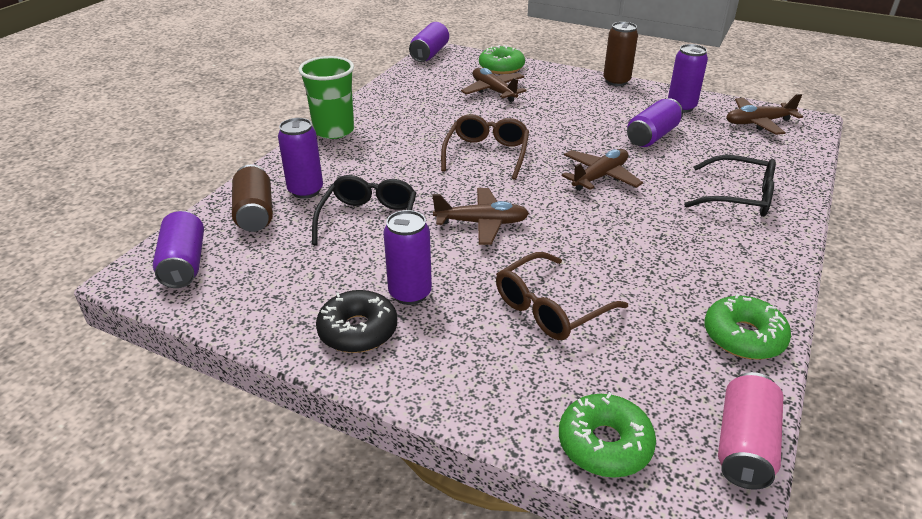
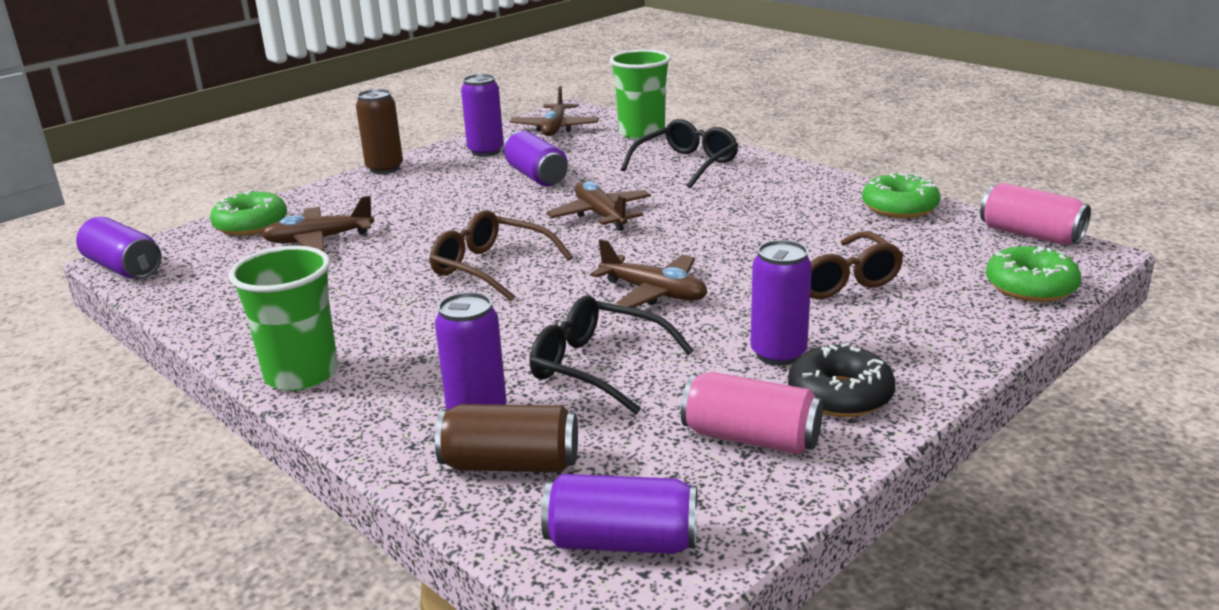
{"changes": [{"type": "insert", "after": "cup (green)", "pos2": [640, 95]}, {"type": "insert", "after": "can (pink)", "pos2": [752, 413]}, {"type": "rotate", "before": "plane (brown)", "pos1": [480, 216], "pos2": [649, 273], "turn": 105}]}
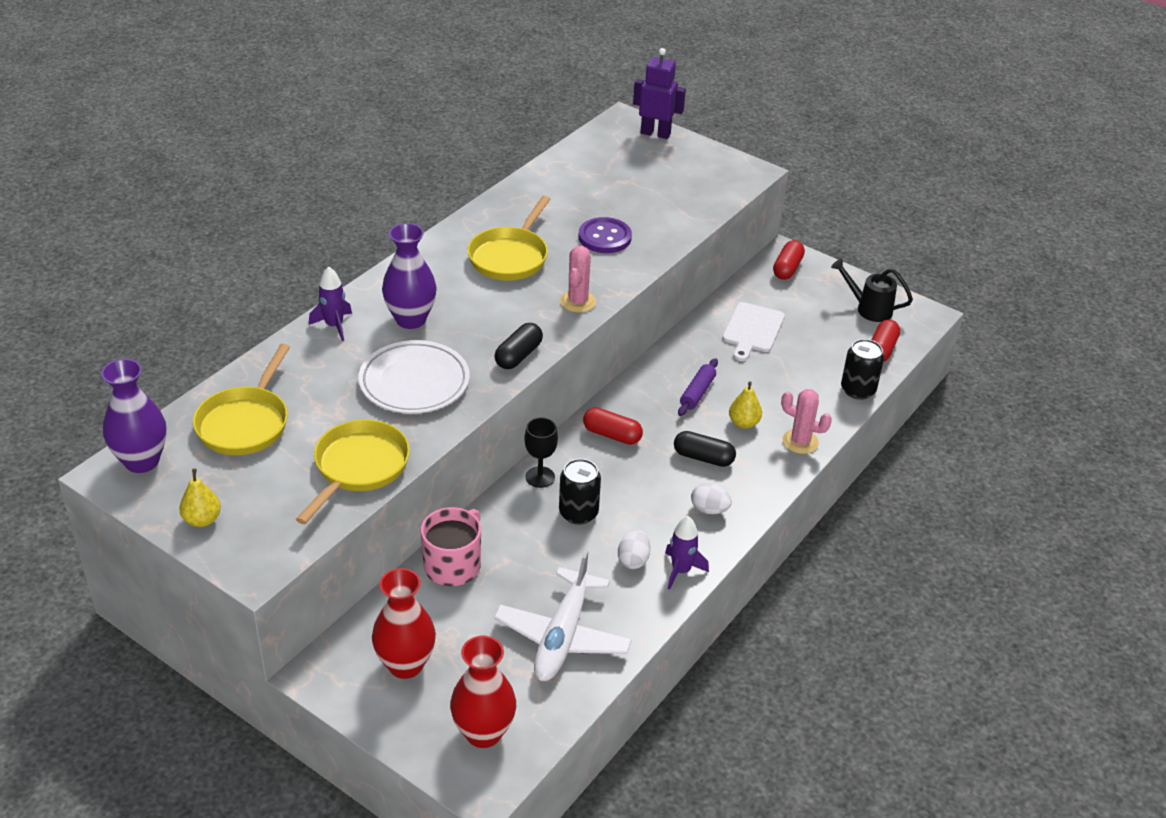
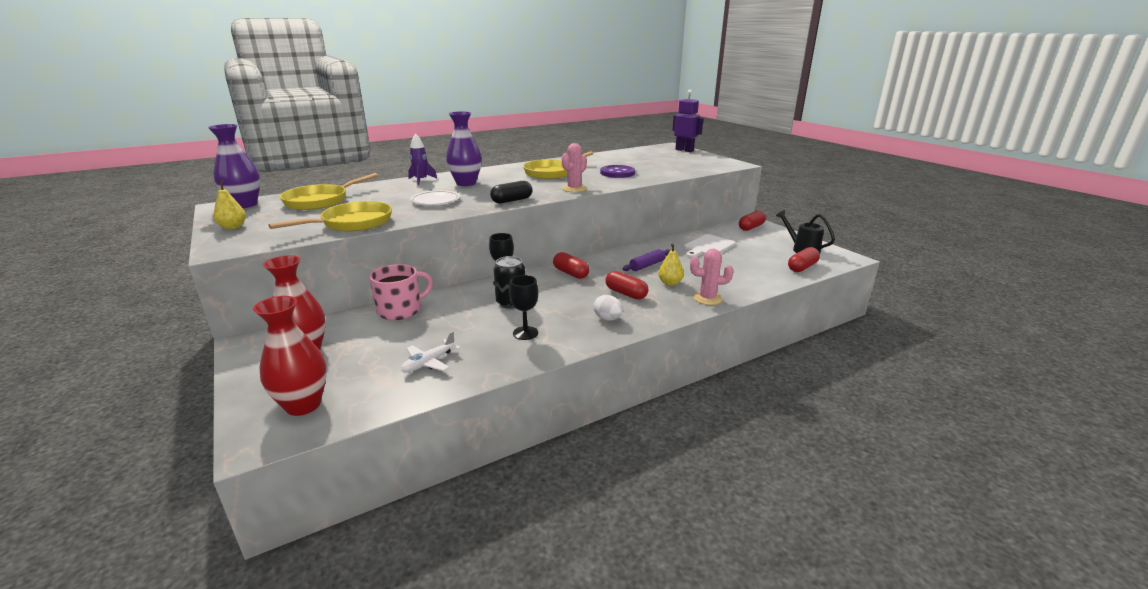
{"changes": [{"type": "delete", "before": "rocket (purple)", "pos1": [687, 552]}, {"type": "delete", "before": "can (black)", "pos1": [862, 369]}, {"type": "replace", "before": "egg (white)", "after": "goblet (black)", "pos1": [634, 549], "pos2": [523, 307]}, {"type": "recolor", "before": "capsule (black)", "after": "capsule (red)", "pos1": [705, 449], "pos2": [626, 285]}, {"type": "rotate", "before": "cactus (pink)", "pos1": [806, 421], "pos2": [712, 277], "turn": -45}, {"type": "resize", "before": "plate (white)", "pos1": [414, 377], "pos2": [435, 197], "scale": 0.64}, {"type": "resize", "before": "plane (white)", "pos1": [563, 616], "pos2": [431, 352], "scale": 0.52}]}
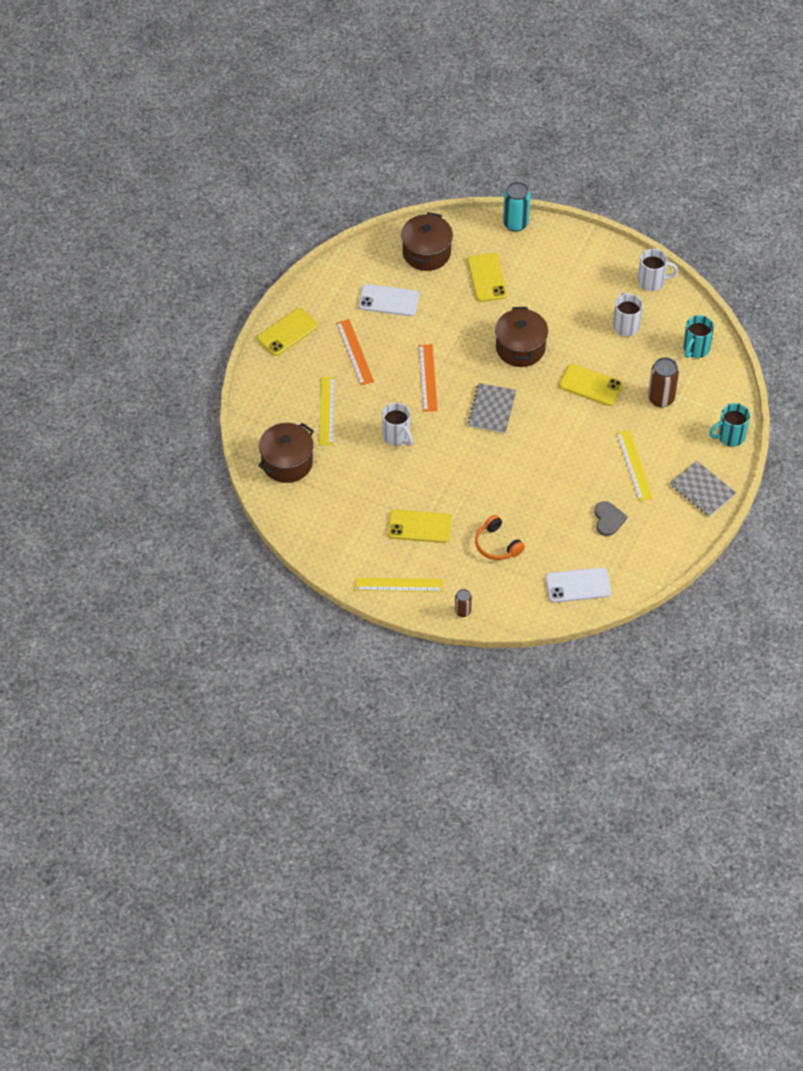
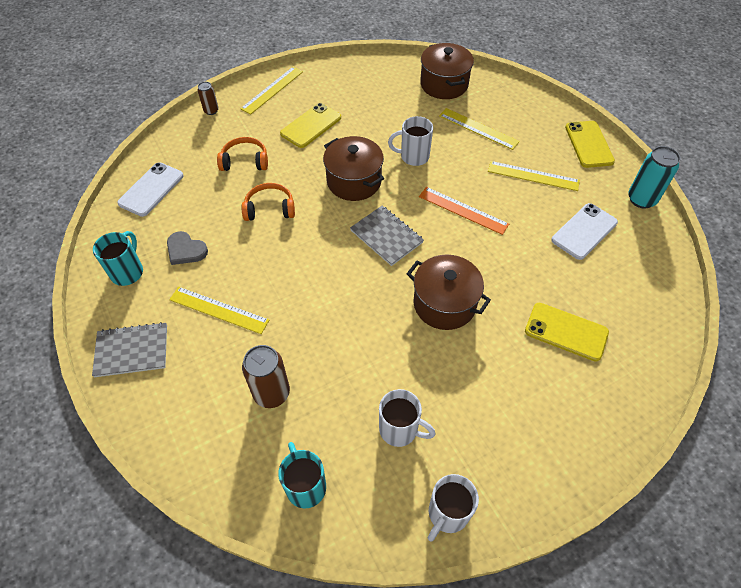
{"changes": [{"type": "delete", "before": "phone (yellow)", "pos1": [591, 385]}, {"type": "insert", "after": "headphones (orange)", "pos2": [268, 202]}, {"type": "move", "before": "pot (brown)", "pos1": [427, 241], "pos2": [353, 168]}, {"type": "move", "before": "can (turquoise)", "pos1": [517, 207], "pos2": [654, 177]}, {"type": "move", "before": "mug (turquoise)", "pos1": [729, 425], "pos2": [118, 258]}, {"type": "recolor", "before": "ruler (orange)", "after": "ruler (yellow)", "pos1": [355, 352], "pos2": [534, 176]}]}
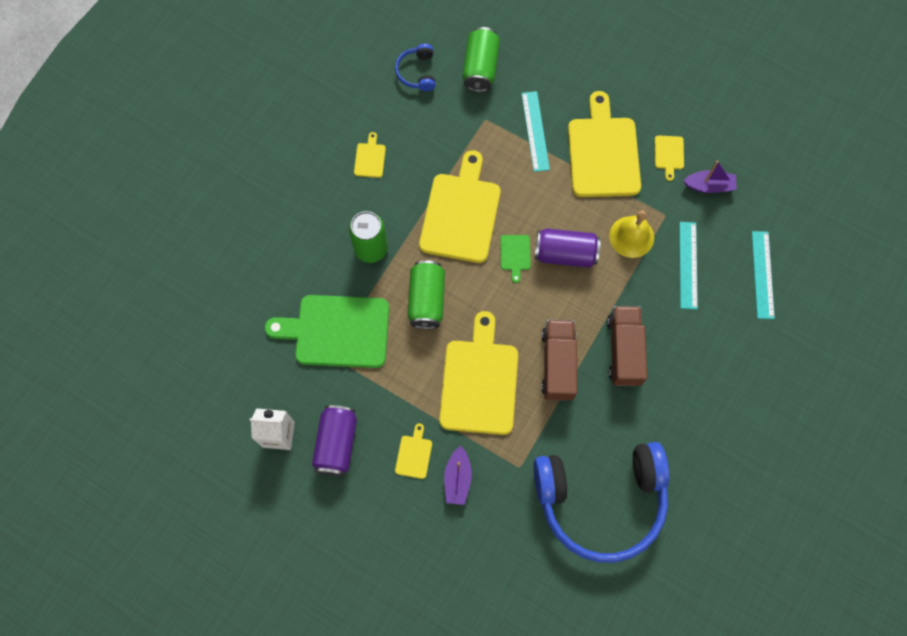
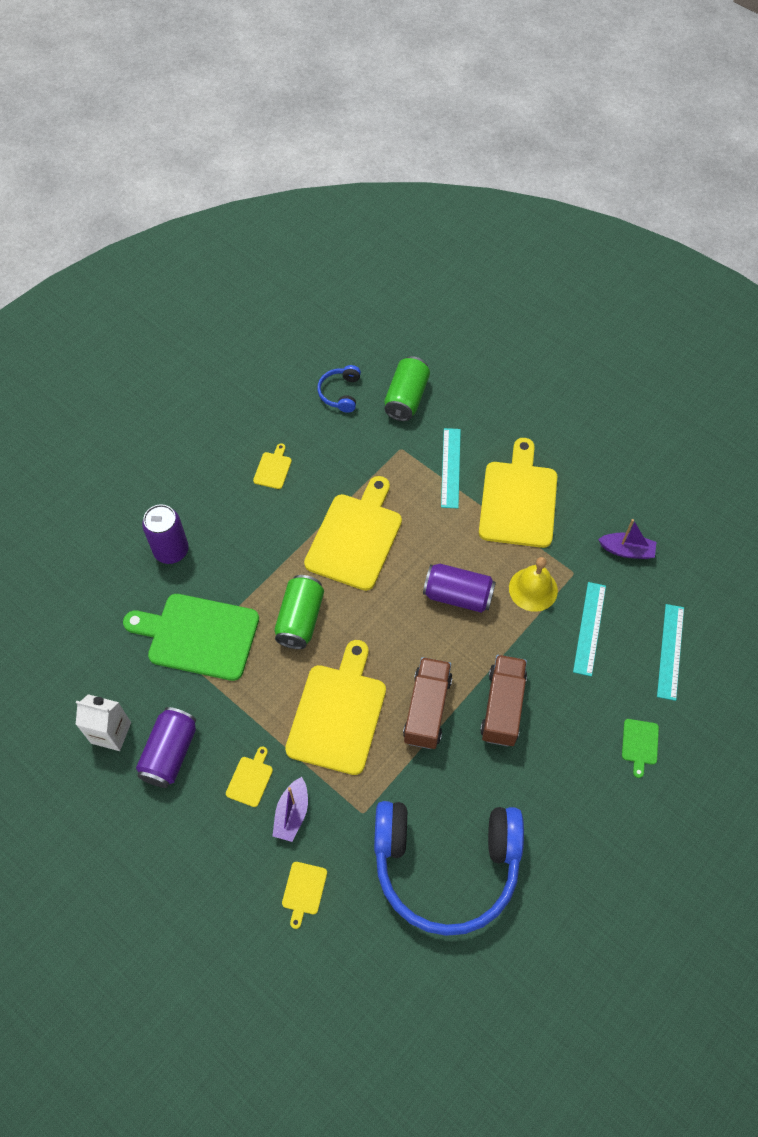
{"changes": [{"type": "delete", "before": "can (green)", "pos1": [368, 237]}, {"type": "insert", "after": "can (purple)", "pos2": [165, 534]}, {"type": "move", "before": "cutting board (green)", "pos1": [515, 259], "pos2": [640, 748]}, {"type": "move", "before": "cutting board (yellow)", "pos1": [669, 158], "pos2": [304, 895]}]}
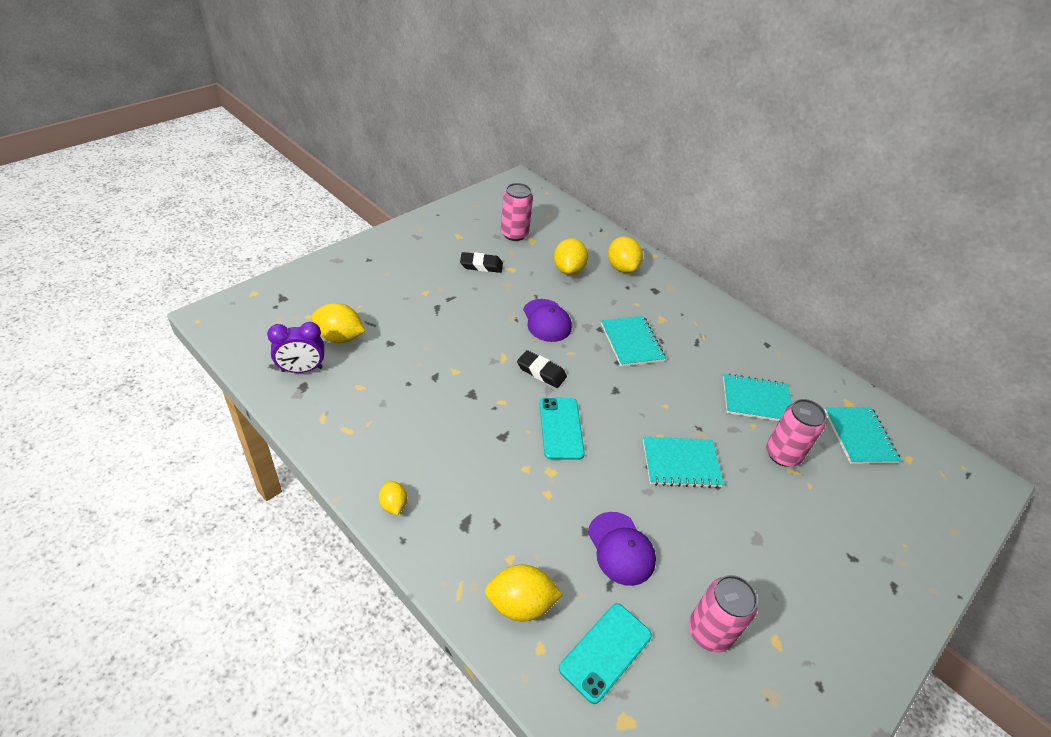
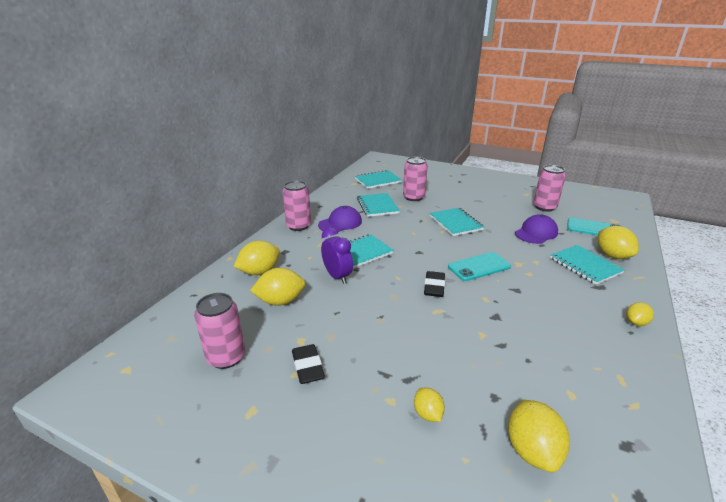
{"changes": [{"type": "insert", "after": "can (pink)", "pos2": [296, 206]}, {"type": "insert", "after": "lemon (yellow)", "pos2": [429, 405]}, {"type": "insert", "after": "notebook (turquoise)", "pos2": [587, 265]}, {"type": "move", "before": "clock (purple)", "pos1": [295, 347], "pos2": [337, 255]}, {"type": "move", "before": "cap (purple)", "pos1": [547, 320], "pos2": [340, 219]}]}
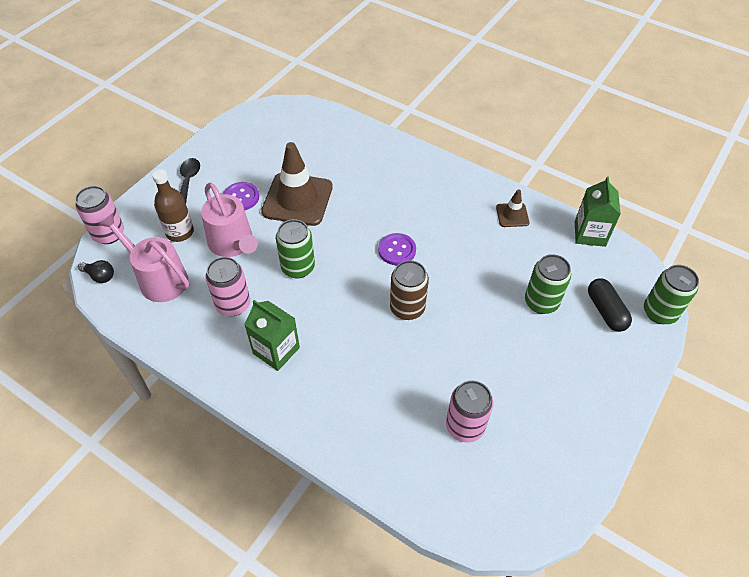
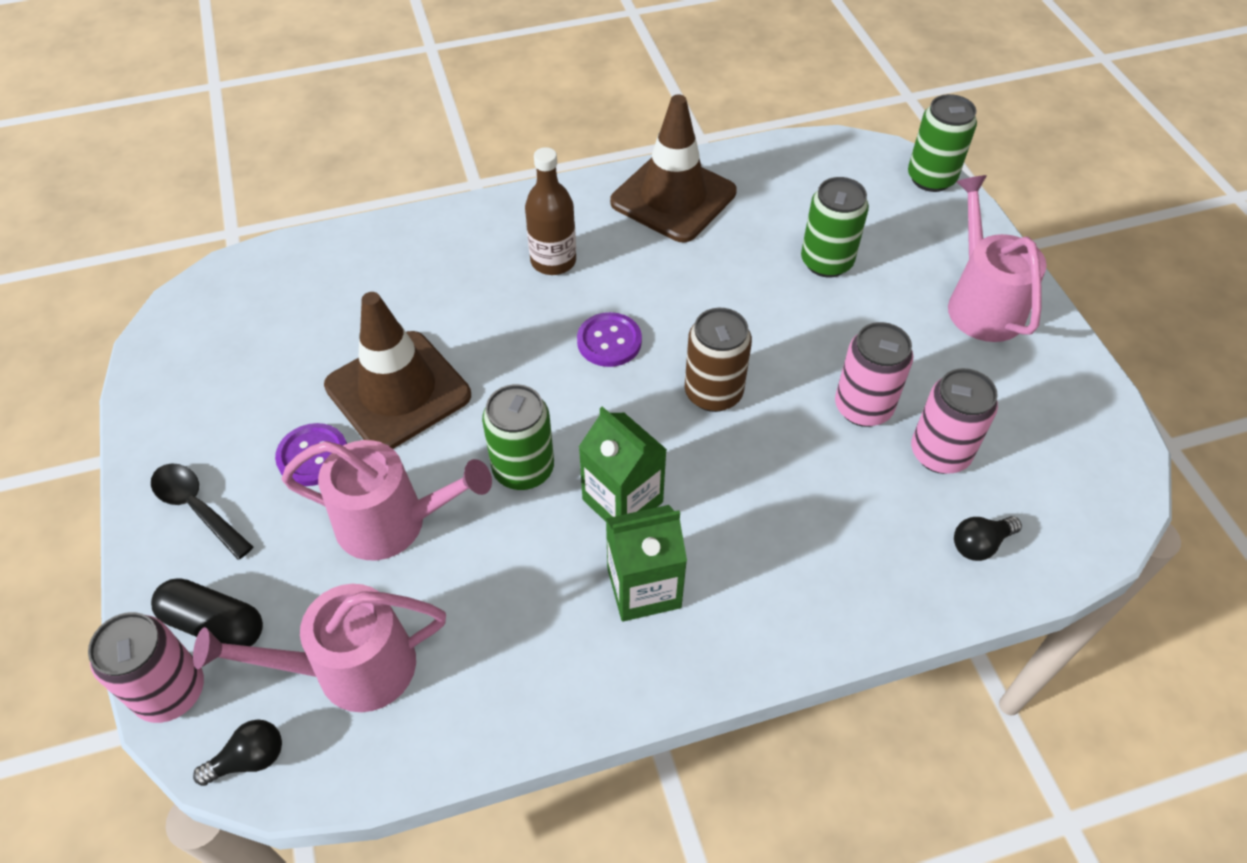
{"changes": [{"type": "insert", "after": "watering can (pink)", "pos2": [997, 258]}, {"type": "insert", "after": "light bulb (black)", "pos2": [988, 538]}, {"type": "move", "before": "bottle (brown)", "pos1": [173, 205], "pos2": [550, 211]}, {"type": "move", "before": "can (pink)", "pos1": [227, 286], "pos2": [874, 374]}, {"type": "move", "before": "carton (green)", "pos1": [598, 211], "pos2": [623, 464]}, {"type": "move", "before": "capsule (black)", "pos1": [610, 305], "pos2": [207, 612]}, {"type": "resize", "before": "traffic cone (brown)", "pos1": [512, 208], "pos2": [673, 168], "scale": 2.09}]}
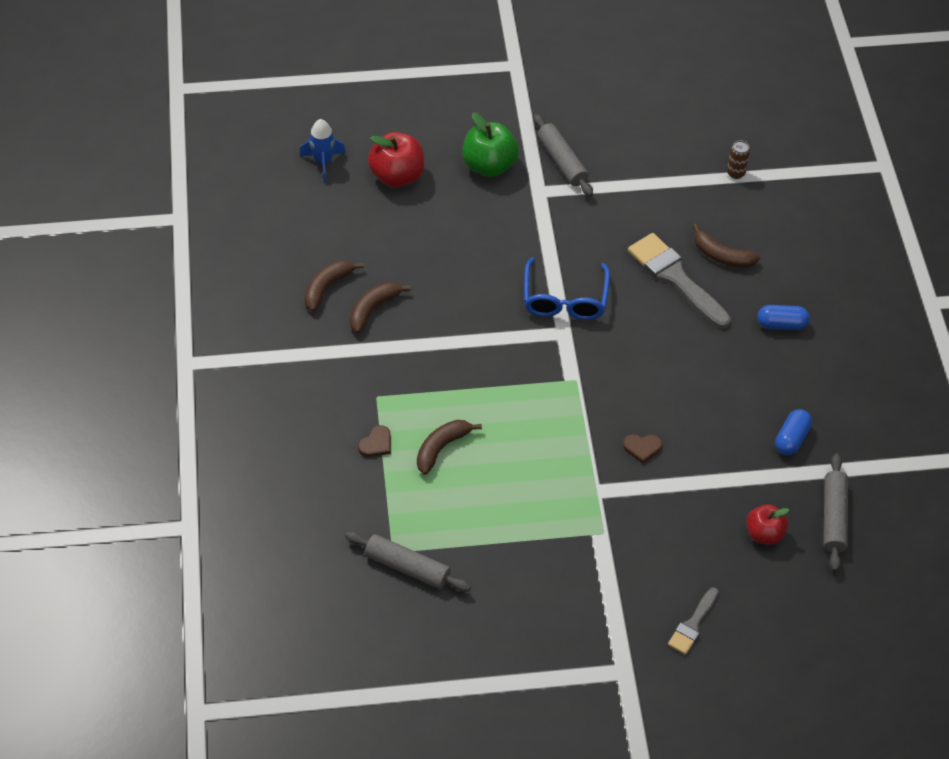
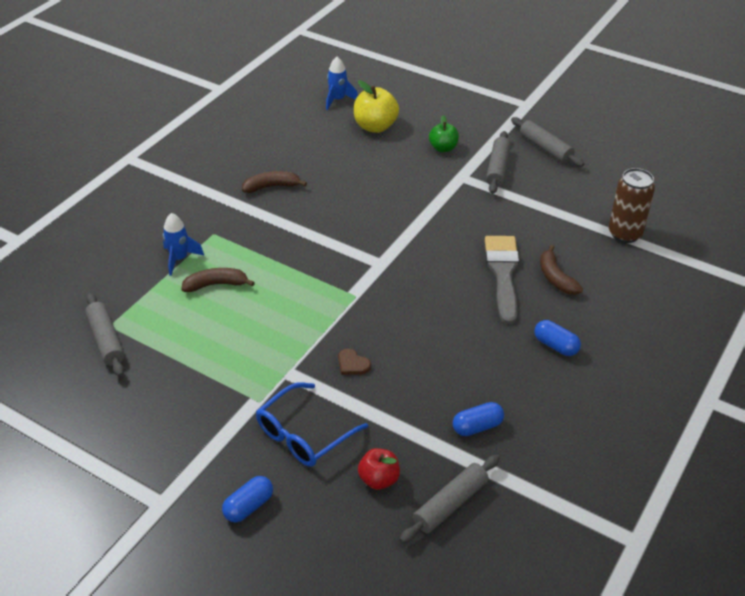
{"changes": [{"type": "delete", "before": "banana (brown)", "pos1": [334, 286]}, {"type": "insert", "after": "rolling pin (grey)", "pos2": [547, 142]}, {"type": "move", "before": "glasses (blue)", "pos1": [567, 288], "pos2": [312, 424]}, {"type": "replace", "before": "heart (brown)", "after": "rocket (blue)", "pos1": [374, 441], "pos2": [183, 244]}, {"type": "replace", "before": "brush (grey)", "after": "capsule (blue)", "pos1": [693, 621], "pos2": [247, 499]}, {"type": "recolor", "before": "apple (red)", "after": "apple (yellow)", "pos1": [396, 159], "pos2": [376, 106]}, {"type": "resize", "before": "apple (green)", "pos1": [490, 144], "pos2": [444, 133], "scale": 0.64}, {"type": "resize", "before": "can (brown)", "pos1": [738, 159], "pos2": [632, 205], "scale": 1.96}]}
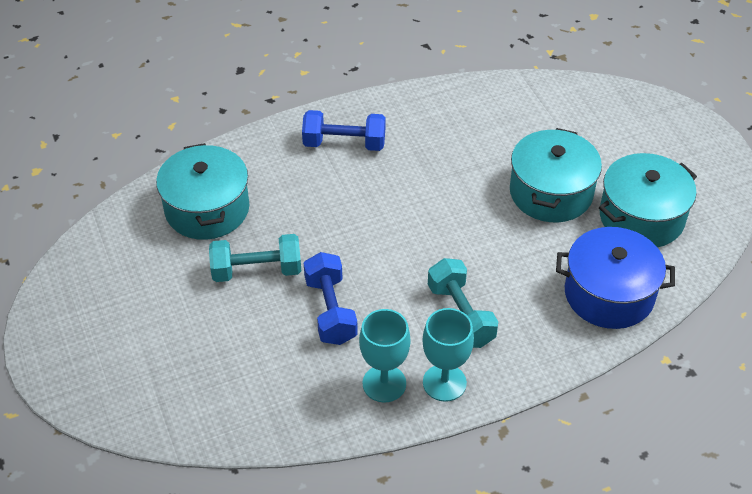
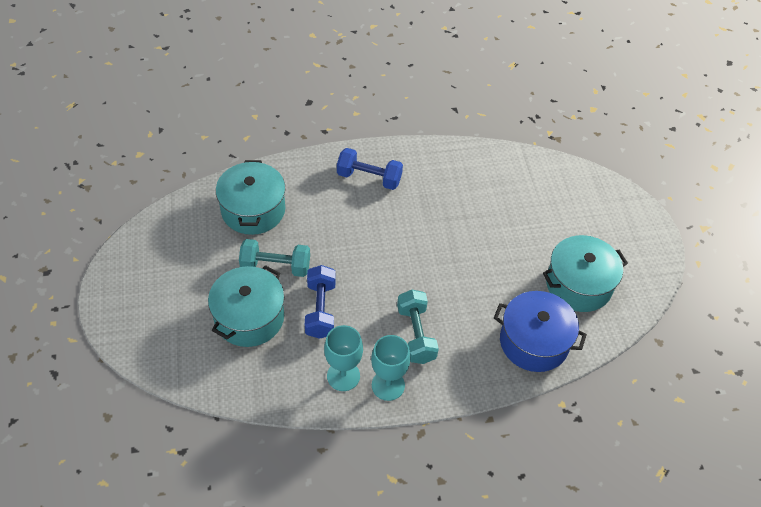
{"changes": [{"type": "move", "before": "pot (turquoise)", "pos1": [556, 175], "pos2": [246, 306]}]}
